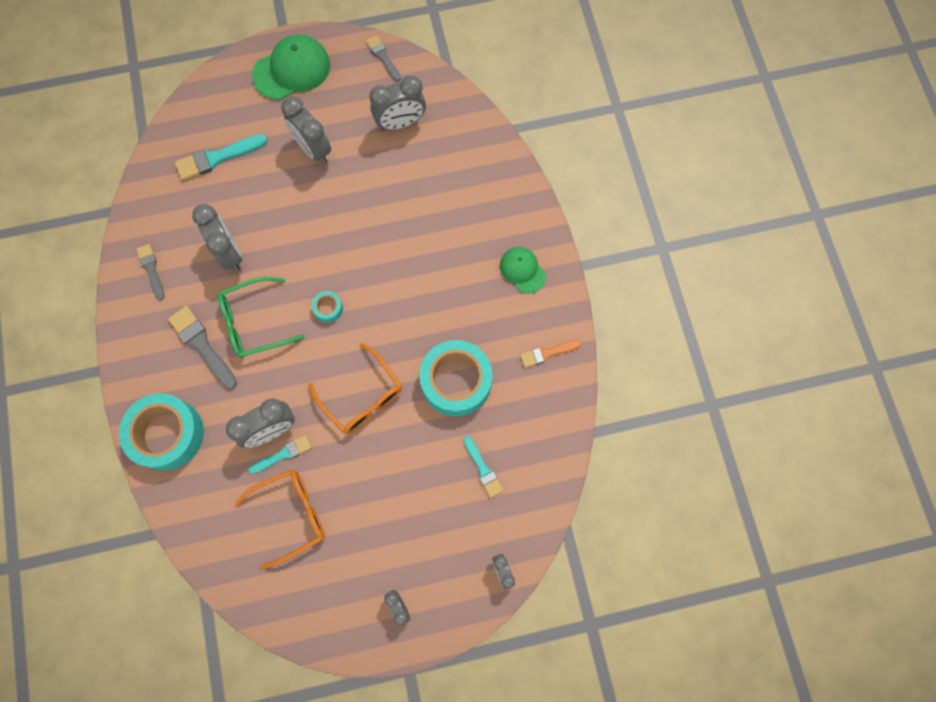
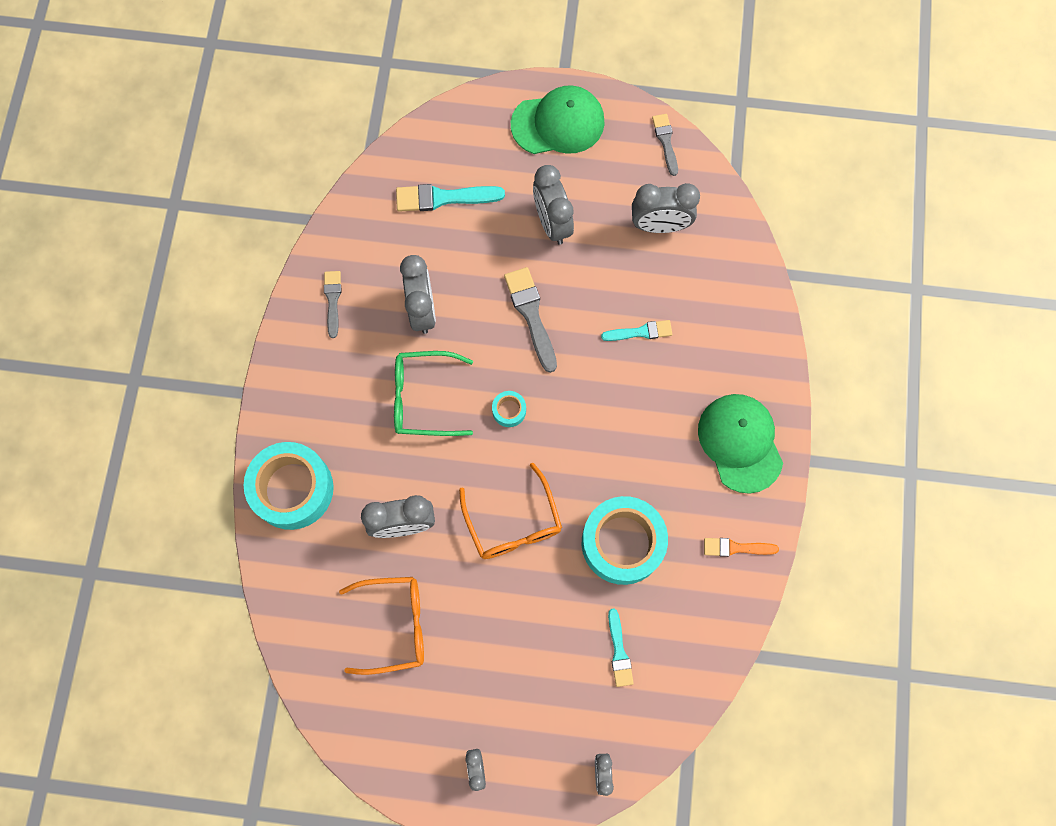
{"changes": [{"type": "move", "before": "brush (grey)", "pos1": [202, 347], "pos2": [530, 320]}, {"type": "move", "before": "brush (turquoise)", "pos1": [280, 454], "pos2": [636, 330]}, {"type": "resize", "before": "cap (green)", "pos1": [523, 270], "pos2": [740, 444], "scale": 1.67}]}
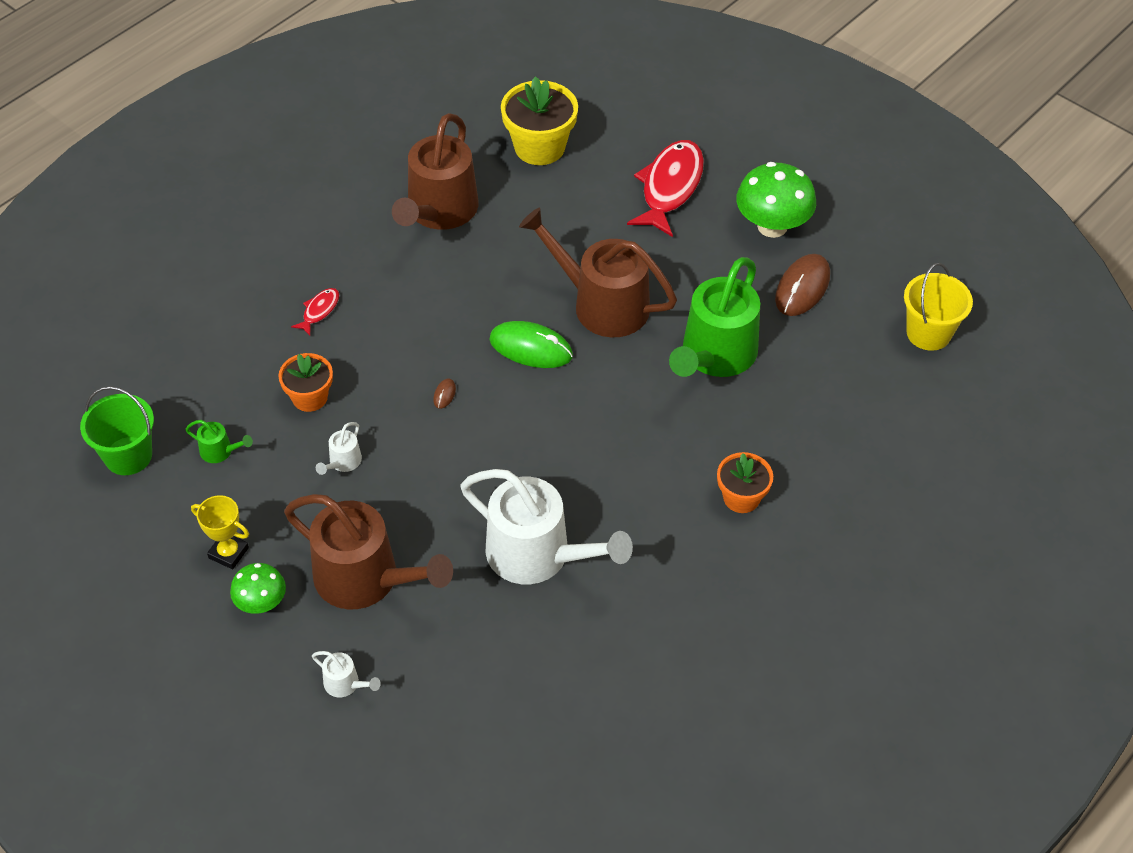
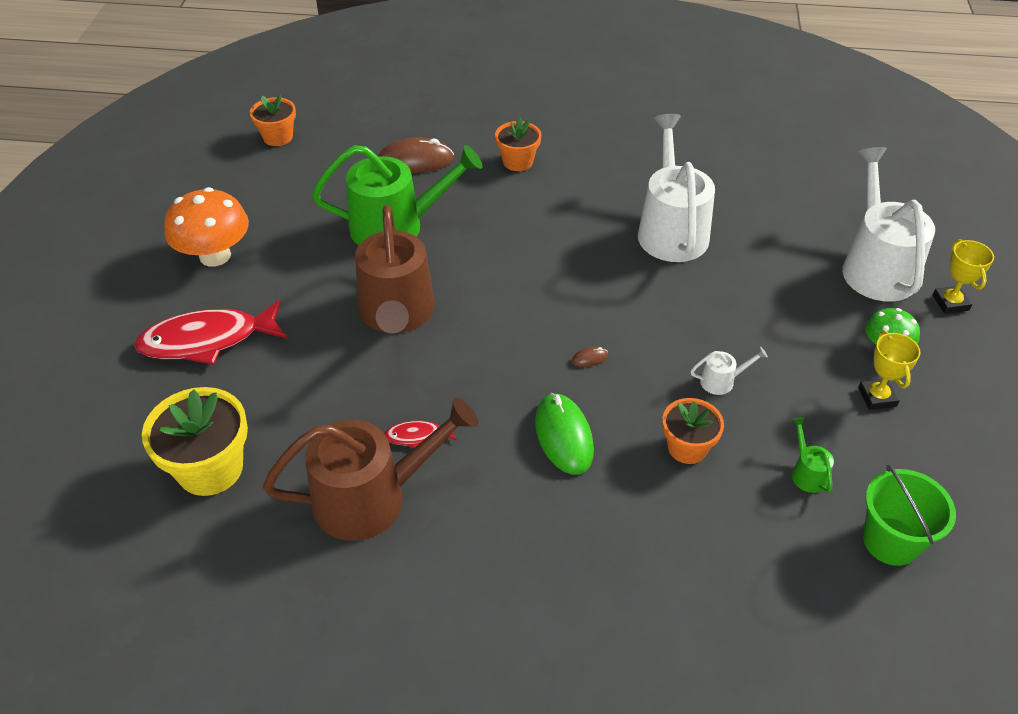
{"changes": [{"type": "delete", "before": "watering can (brown)", "pos1": [368, 551]}, {"type": "insert", "after": "trophy (yellow)", "pos2": [963, 276]}, {"type": "move", "before": "fish (red)", "pos1": [315, 311], "pos2": [420, 434]}, {"type": "move", "before": "mouse (green)", "pos1": [531, 344], "pos2": [564, 434]}, {"type": "move", "before": "mouse (brown)", "pos1": [802, 285], "pos2": [416, 155]}, {"type": "replace", "before": "bucket (yellow)", "after": "flower pot (orange)", "pos1": [938, 307], "pos2": [273, 120]}, {"type": "recolor", "before": "mushroom (green)", "after": "mushroom (orange)", "pos1": [776, 200], "pos2": [206, 227]}, {"type": "resize", "before": "watering can (white)", "pos1": [346, 674], "pos2": [888, 224], "scale": 2.47}]}
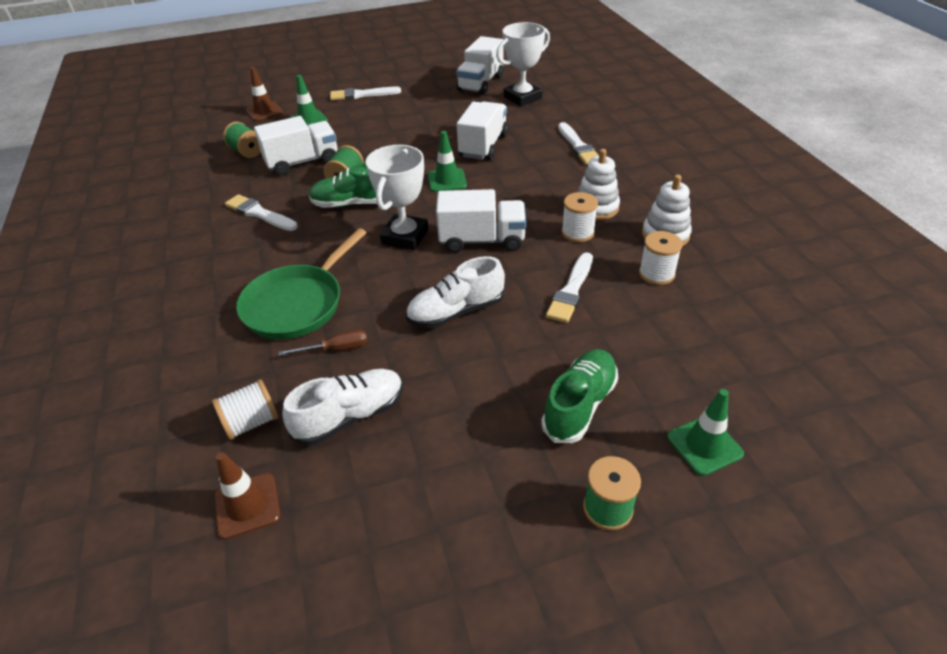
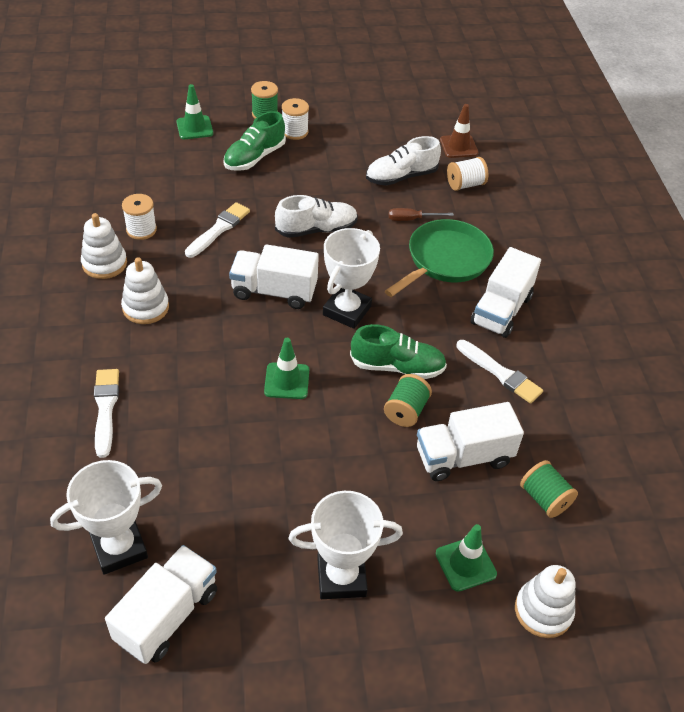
{"changes": [{"type": "delete", "before": "brush (white)", "pos1": [365, 93]}, {"type": "insert", "after": "trophy (white)", "pos2": [346, 545]}, {"type": "move", "before": "truck (white)", "pos1": [483, 130], "pos2": [506, 292]}, {"type": "move", "before": "spool (white)", "pos1": [580, 217], "pos2": [295, 119]}, {"type": "replace", "before": "traffic cone (brown)", "after": "stacking toy (white)", "pos1": [264, 94], "pos2": [545, 601]}]}
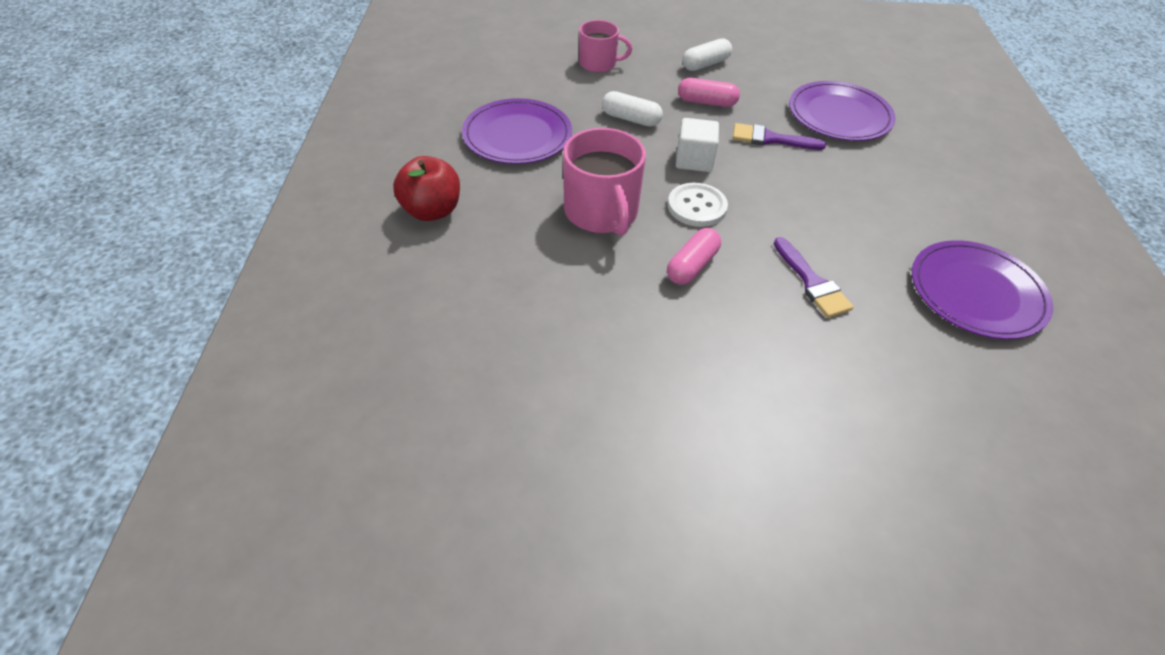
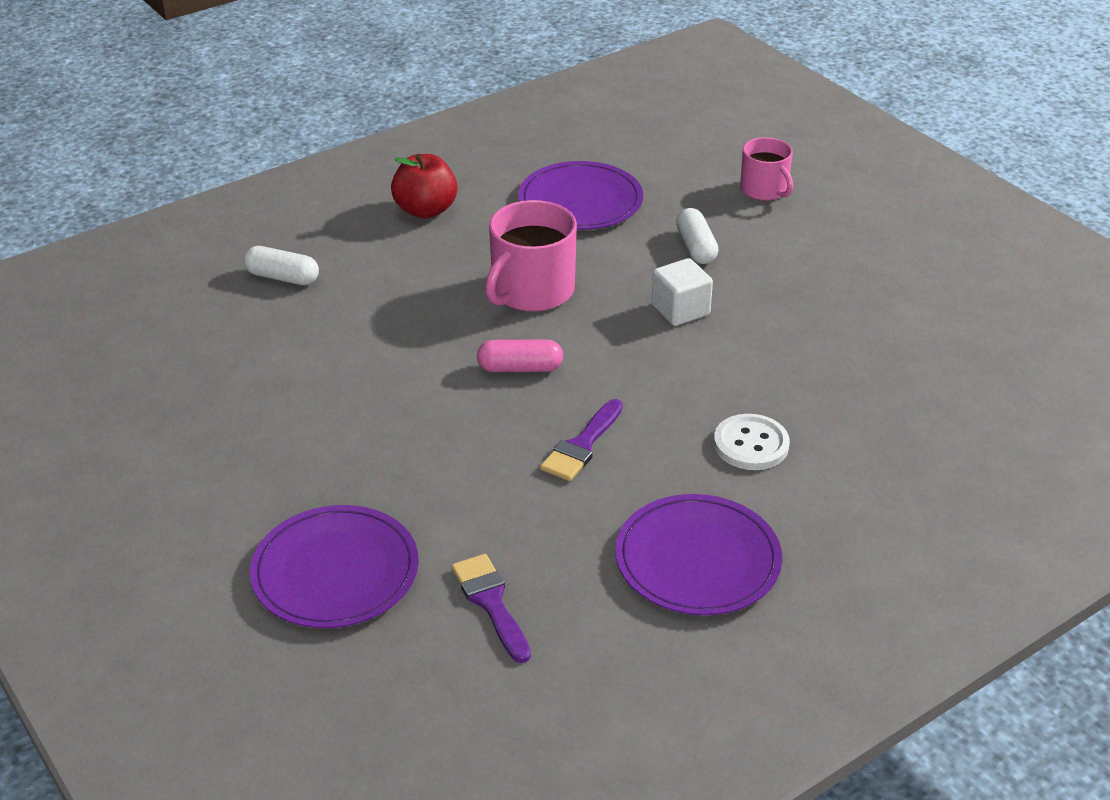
{"changes": [{"type": "delete", "before": "capsule (pink)", "pos1": [709, 92]}, {"type": "move", "before": "button (white)", "pos1": [698, 205], "pos2": [752, 442]}, {"type": "move", "before": "capsule (white)", "pos1": [707, 54], "pos2": [281, 265]}, {"type": "move", "before": "brush (purple)", "pos1": [779, 136], "pos2": [491, 608]}, {"type": "move", "before": "plate (purple)", "pos1": [842, 111], "pos2": [334, 566]}]}
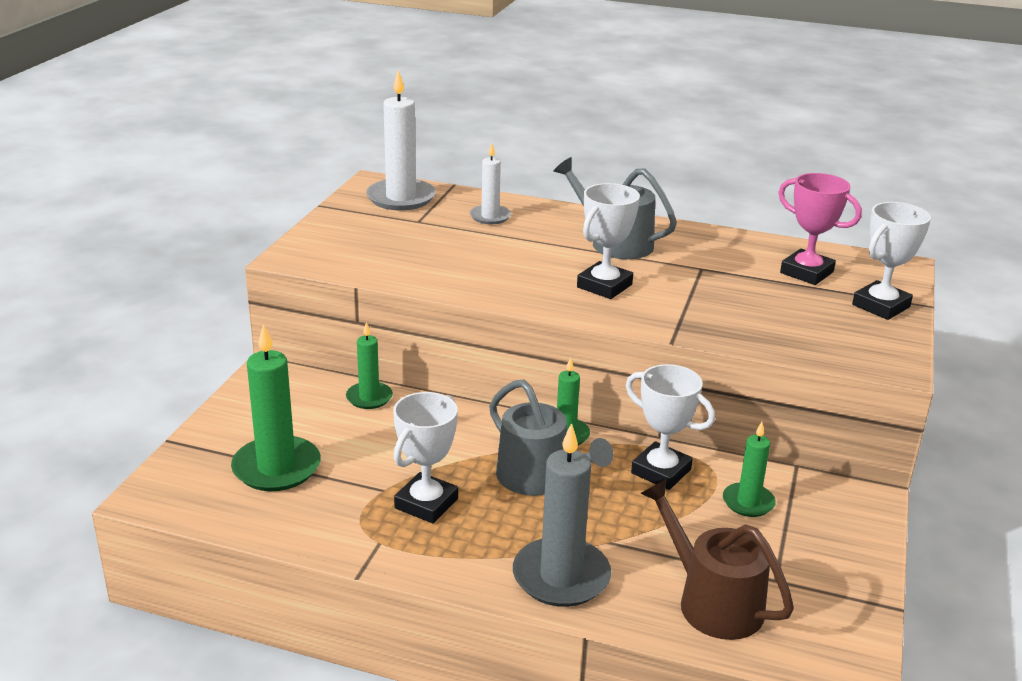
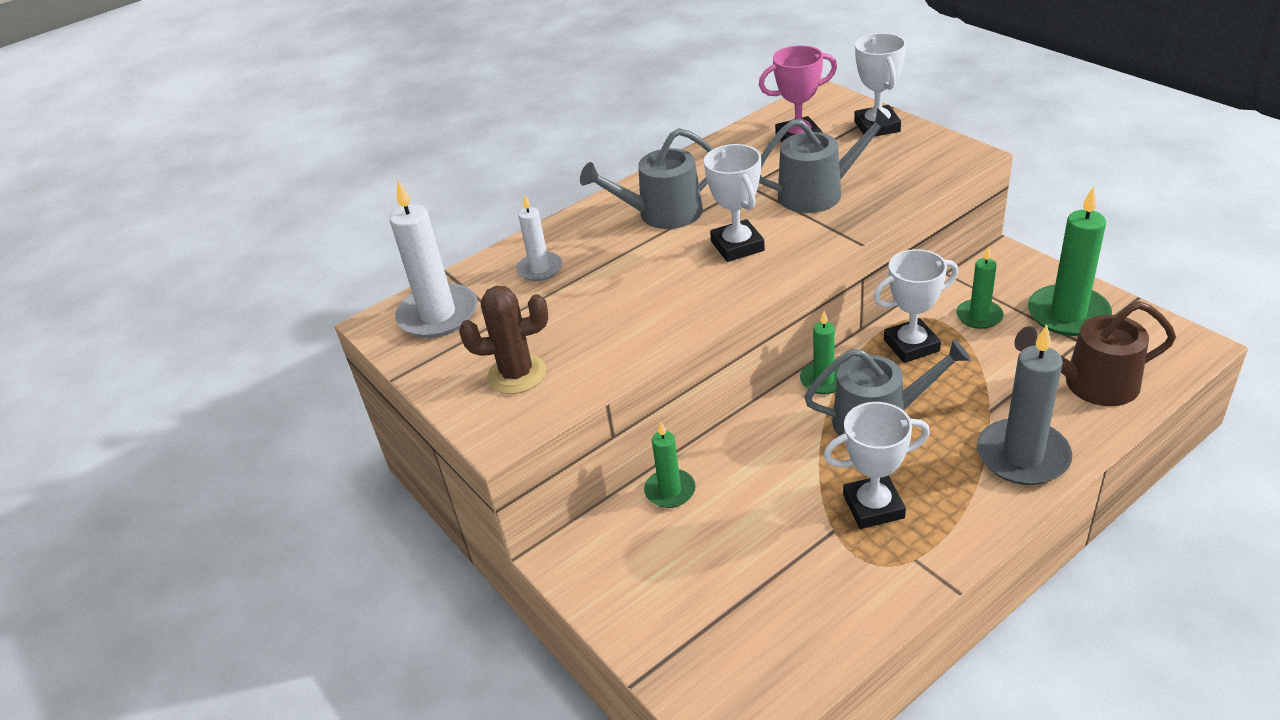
{"changes": [{"type": "insert", "after": "cactus (brown)", "pos2": [503, 340]}, {"type": "insert", "after": "watering can (grey)", "pos2": [827, 160]}, {"type": "move", "before": "candle (green)", "pos1": [276, 407], "pos2": [1070, 261]}, {"type": "rotate", "before": "trophy (white)", "pos1": [425, 457], "pos2": [876, 465], "turn": -75}]}
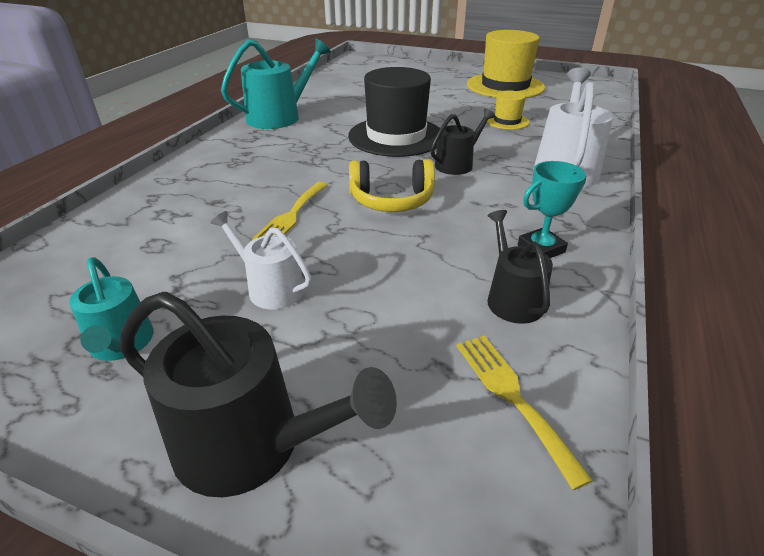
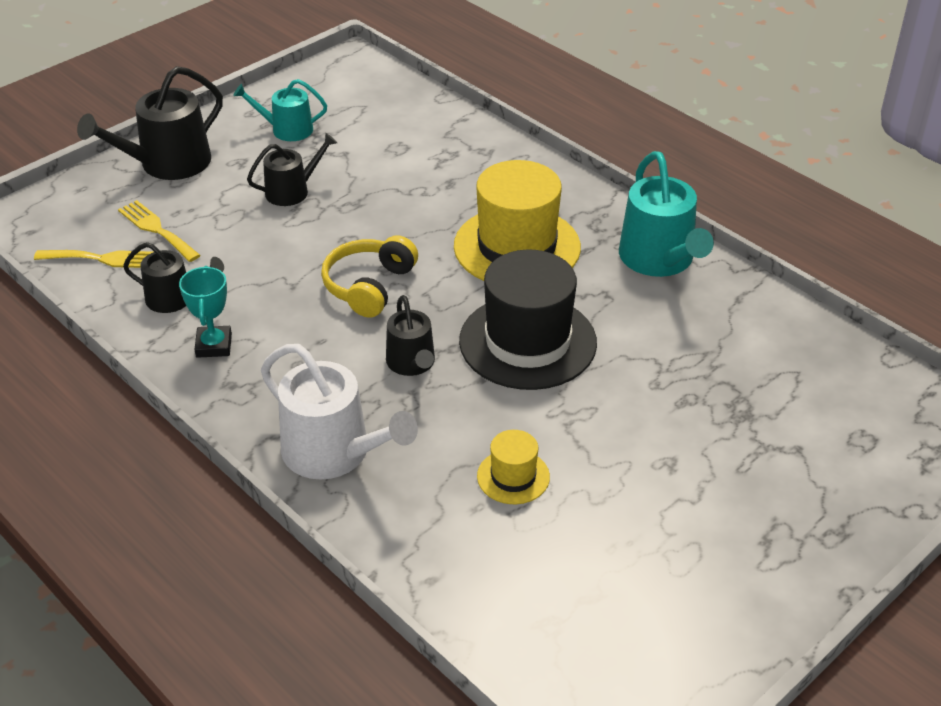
{"changes": [{"type": "move", "before": "fork (yellow)", "pos1": [290, 211], "pos2": [159, 231]}, {"type": "move", "before": "hat (yellow)", "pos1": [506, 64], "pos2": [517, 220]}, {"type": "recolor", "before": "watering can (white)", "after": "watering can (black)", "pos1": [261, 260], "pos2": [292, 169]}]}
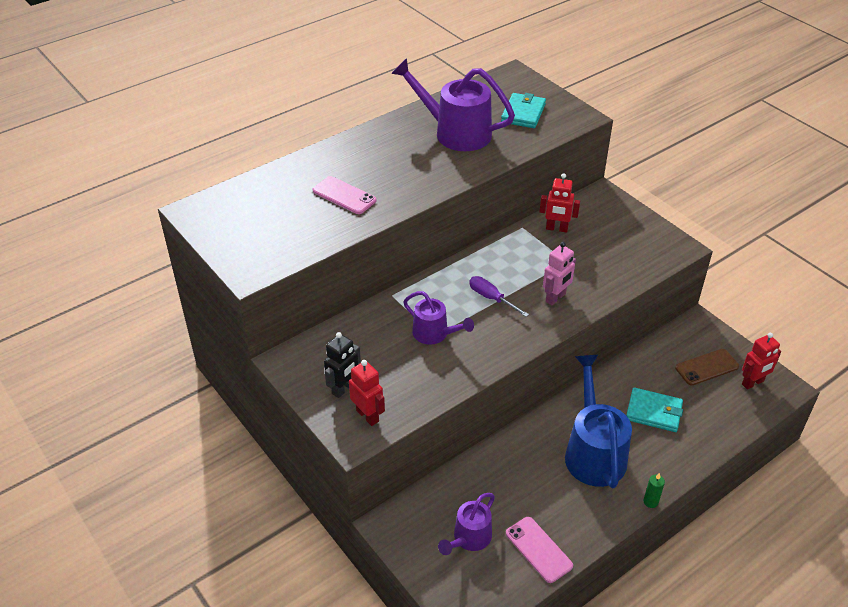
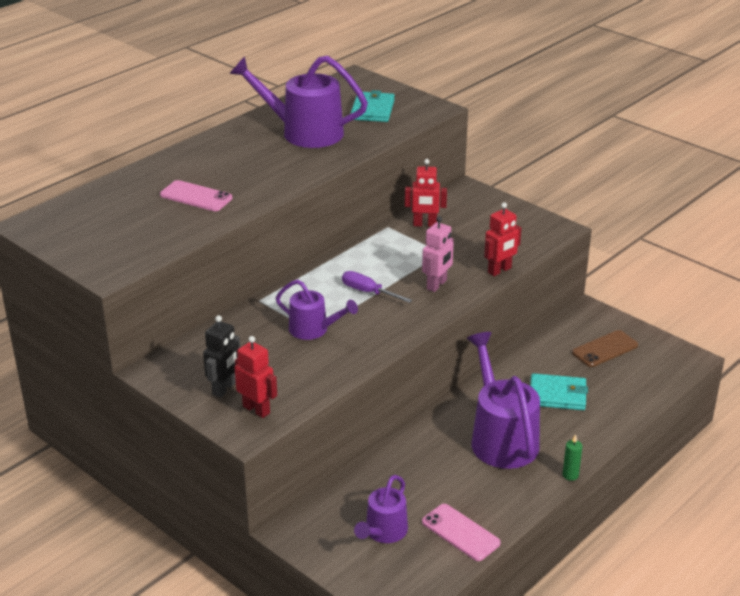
{"changes": [{"type": "move", "before": "robot (red)", "pos1": [761, 361], "pos2": [502, 239]}, {"type": "recolor", "before": "watering can (blue)", "after": "watering can (purple)", "pos1": [598, 421], "pos2": [503, 400]}]}
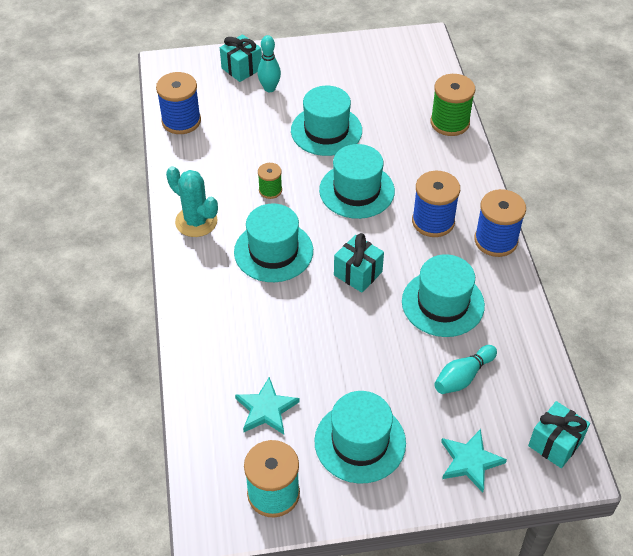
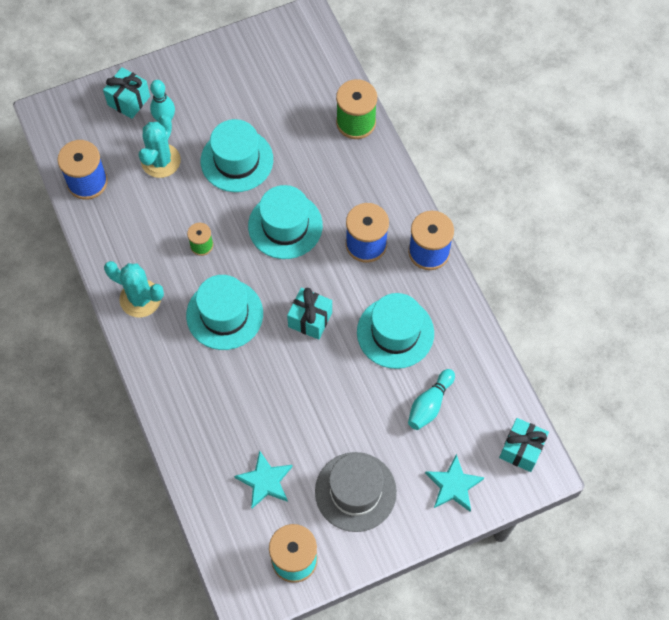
{"changes": [{"type": "insert", "after": "cactus (turquoise)", "pos2": [160, 146]}, {"type": "recolor", "before": "hat (turquoise)", "after": "hat (grey)", "pos1": [360, 437], "pos2": [356, 492]}]}
